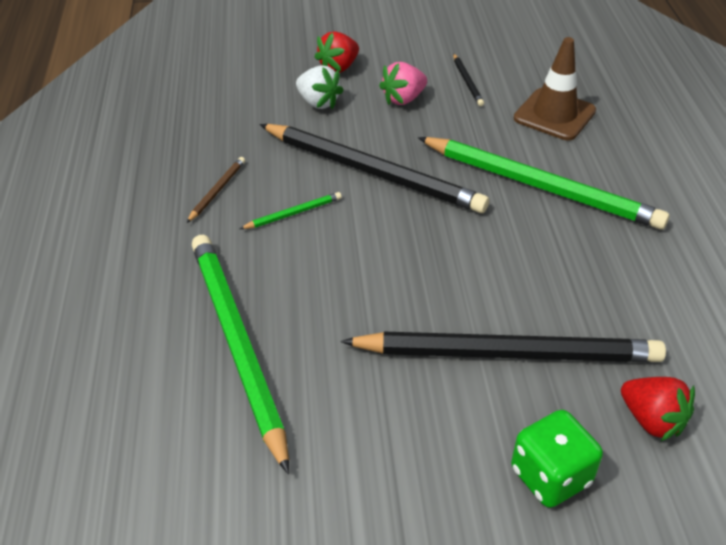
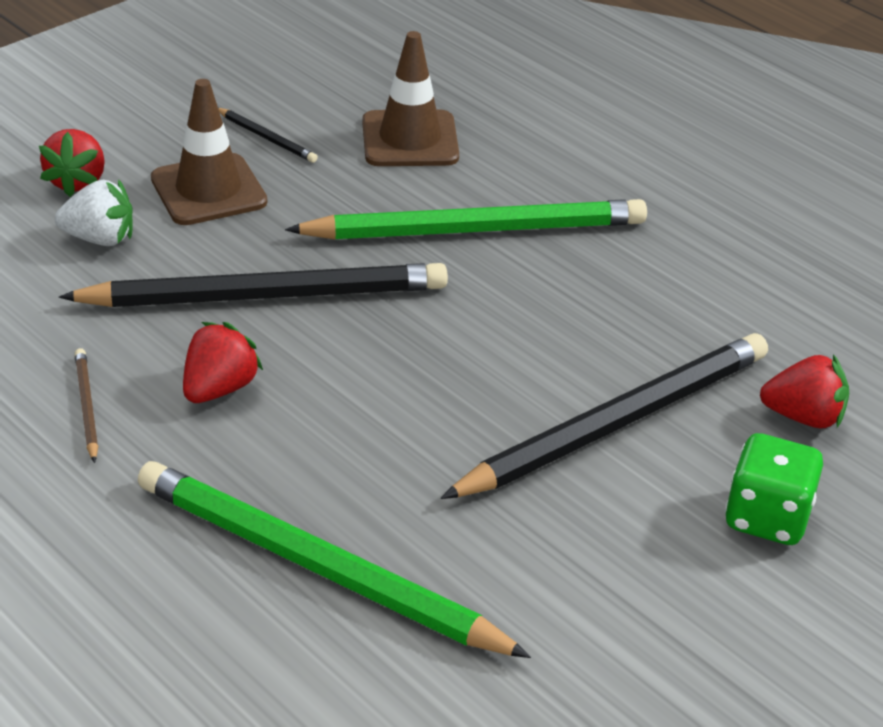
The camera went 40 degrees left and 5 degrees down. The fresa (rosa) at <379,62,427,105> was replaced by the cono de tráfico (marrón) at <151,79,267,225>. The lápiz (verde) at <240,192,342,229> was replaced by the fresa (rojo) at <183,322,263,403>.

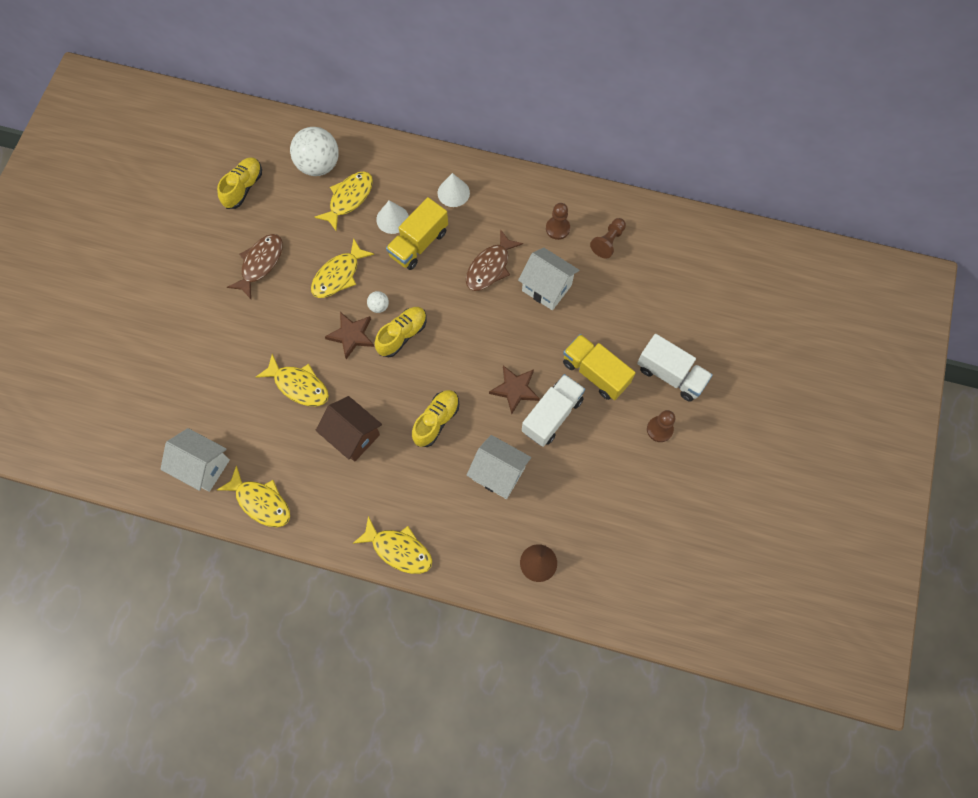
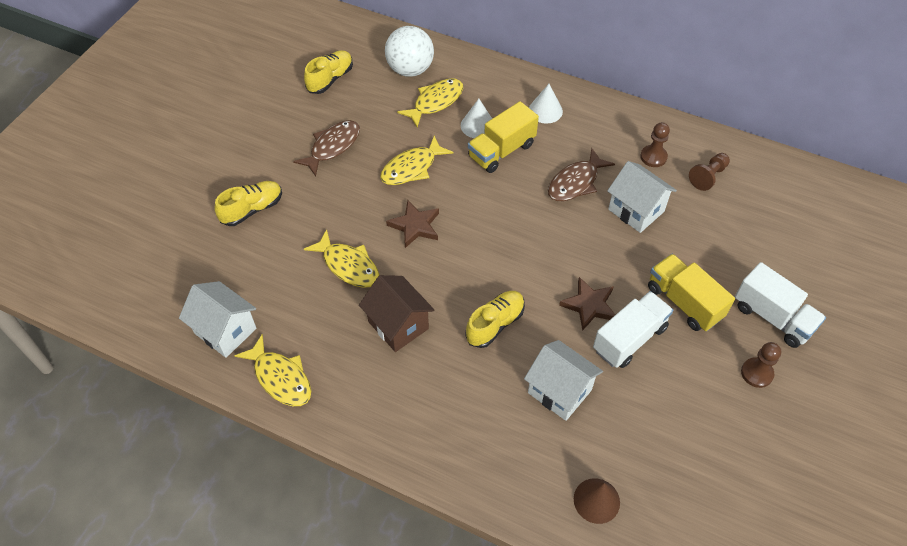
The camera went 10 degrees right and 15 degrees down. The zapato (amarillo) moved from <375,307,427,357> to <214,181,282,226>. The pez (amarillo) at <353,516,432,574> disappeared. The pelota (blanco) at <367,291,389,313> disappeared.

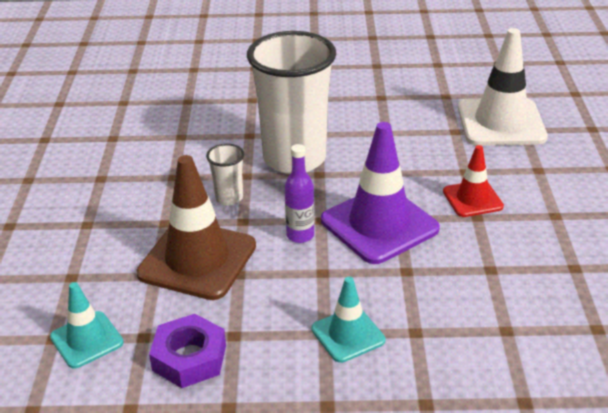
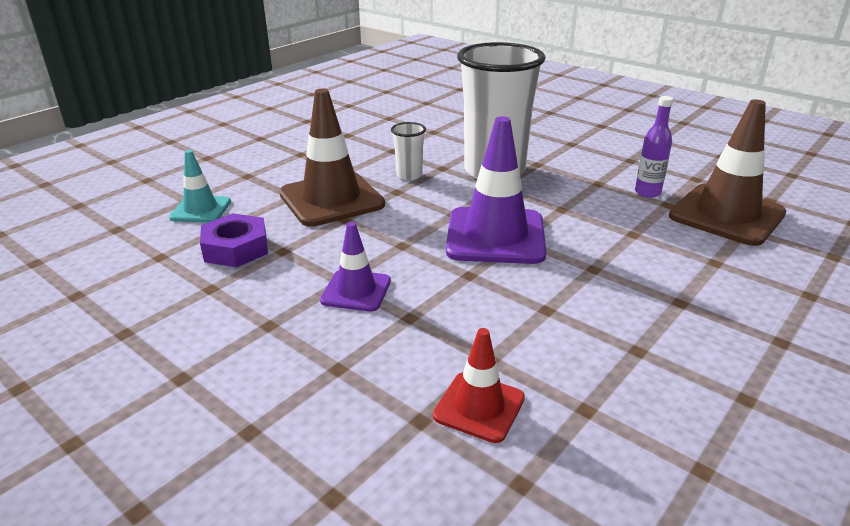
The camera went 40 degrees right and 5 degrees down. The cono de tráfico (turquesa) at <312,277,385,363> became the cono de tráfico (morado) at <320,222,391,312>. The cono de tráfico (rojo) moved from <443,145,504,217> to <433,328,525,443>. The botella (morado) moved from <285,144,314,243> to <635,96,673,198>. The cono de tráfico (blanco) at <458,28,548,146> became the cono de tráfico (marrón) at <669,99,787,246>.

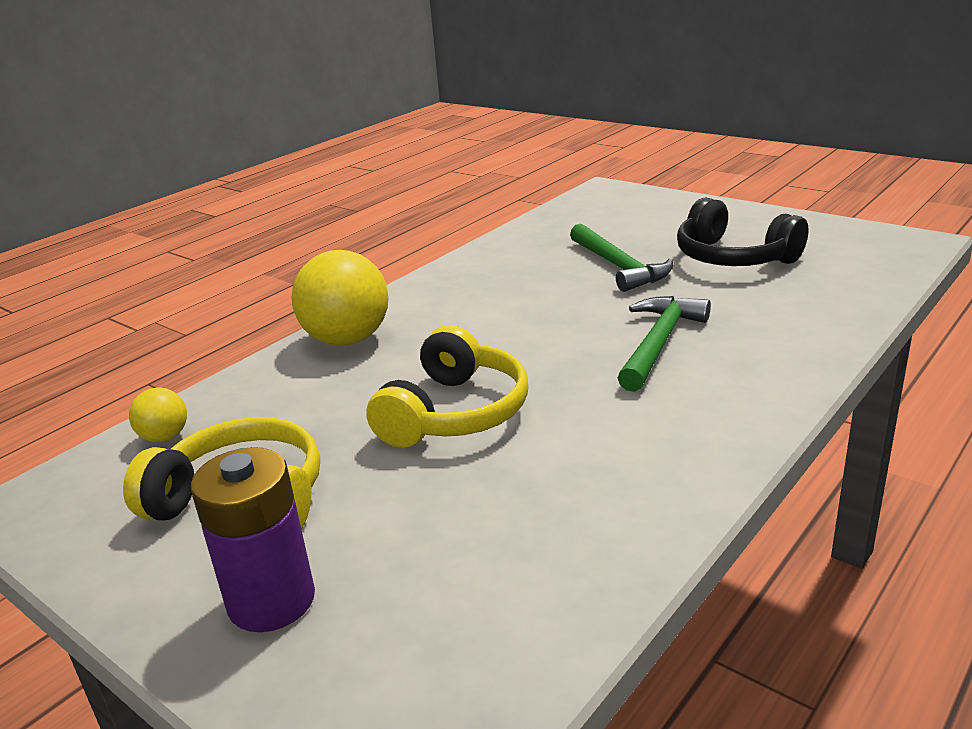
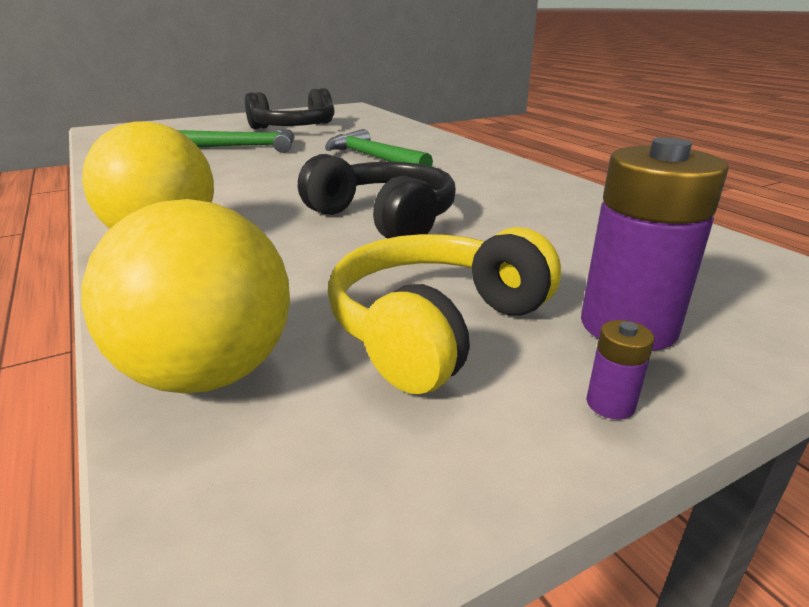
The camera went 70 degrees left and 0 degrees up. The pelota (amarillo) at <129,388,187,442> changed to 2.03 times the size. The auriculares (amarillo) at <366,325,528,448> became the auriculares (negro) at <298,154,456,239>. The pila (morado) at <586,320,654,419> appeared.

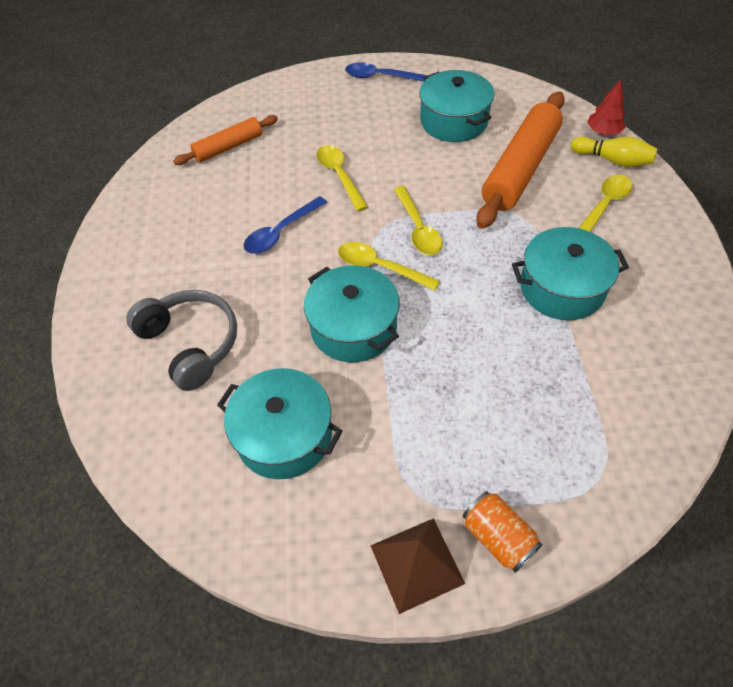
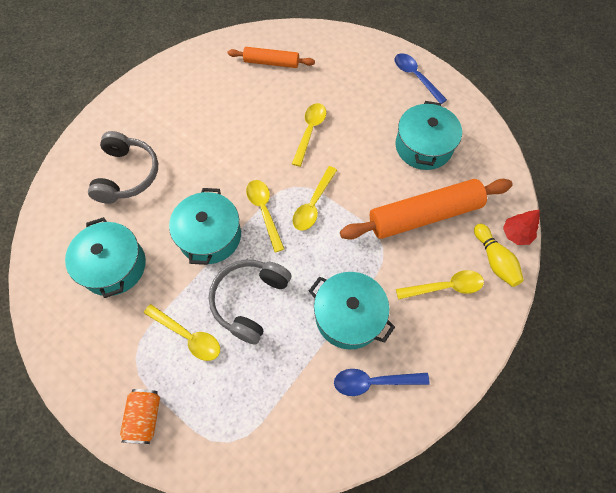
The camera went 40 degrees right and 10 degrees up. The cuchara (amarillo) at <144,304,220,361> appeared. The auriculares (gris) at <209,260,291,345> appeared. The cuchara (azul) moved from <244,196,327,254> to <334,369,430,396>. The pirámide (marrón) at <370,518,465,614> disappeared.

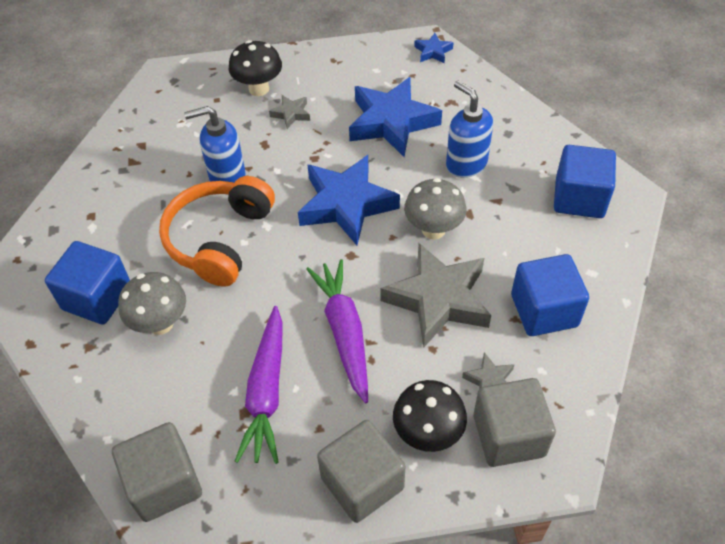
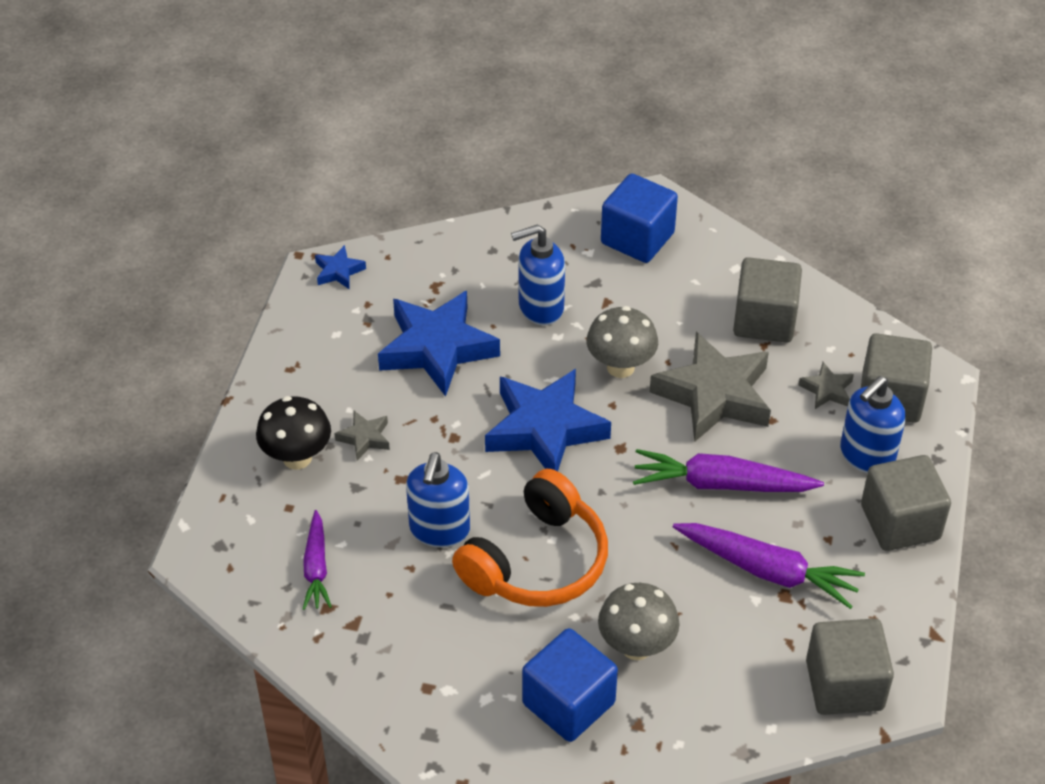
The camera went 70 degrees left and 5 degrees down. The zanahoria (morado) at <303,510,332,610> appeared. The auriculares (naranja) at <159,176,275,286> turned 90 degrees counterclockwise. The cubo (azul) at <511,254,589,336> became the cubo (gris) at <733,257,802,343>. The seta (negro) at <393,380,467,452> was replaced by the dispensador de jabón (azul) at <840,376,906,473>.

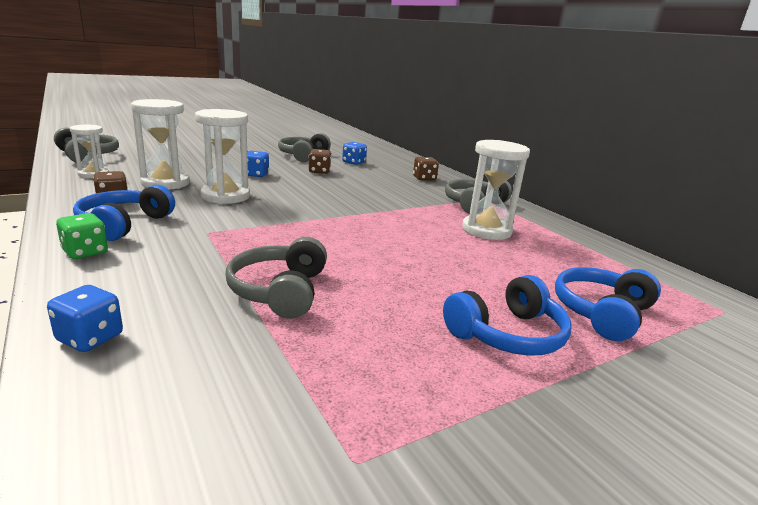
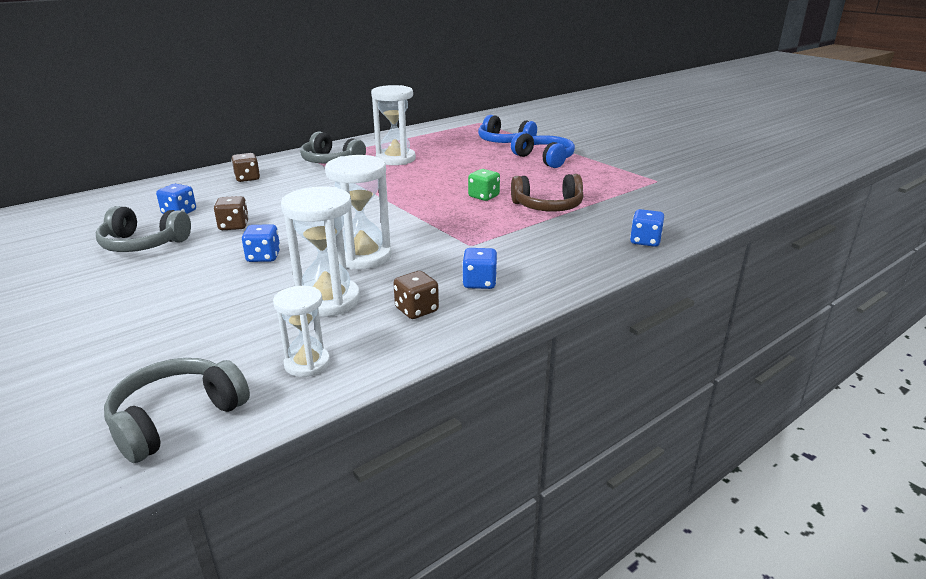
The camera went 95 degrees left and 5 degrees up. The auriculares (azul) at <73,185,175,241> was replaced by the dado (azul) at <462,248,497,289>. The dado (verde) moved from <56,213,108,259> to <468,169,500,201>. The auriculares (gris) at <225,237,327,319> became the auriculares (marrón) at <511,174,583,212>.

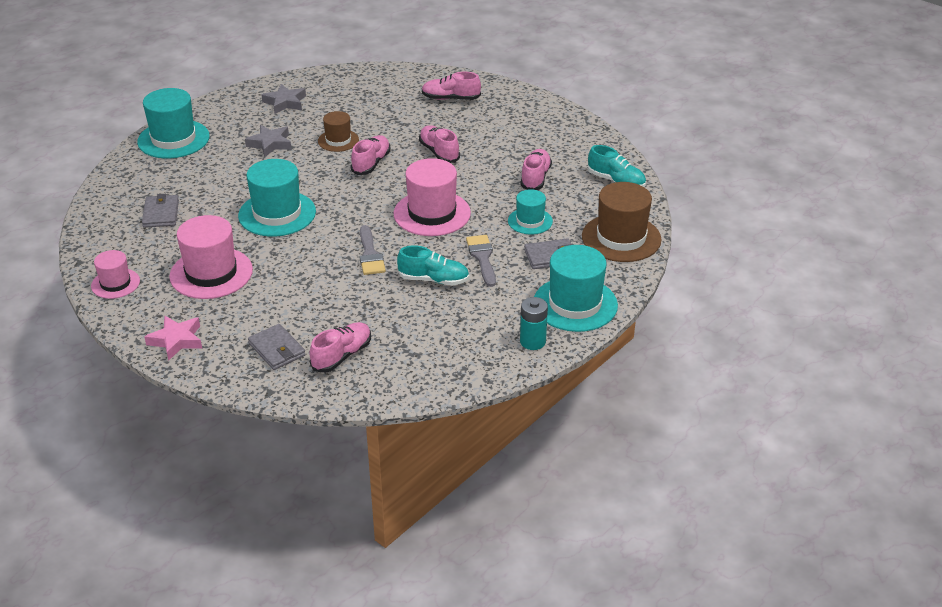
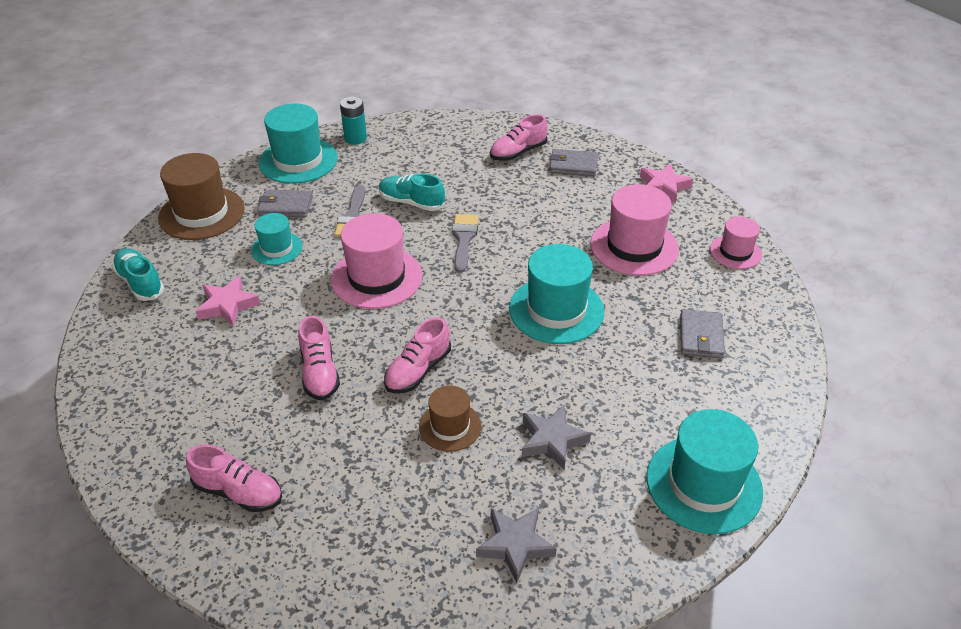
The camera went 165 degrees left and 5 degrees up. The zapato (rosa) at <521,149,552,190> was replaced by the estrella (rosa) at <196,276,260,327>. The cartera (gris) at <248,324,306,370> turned 60 degrees counterclockwise.

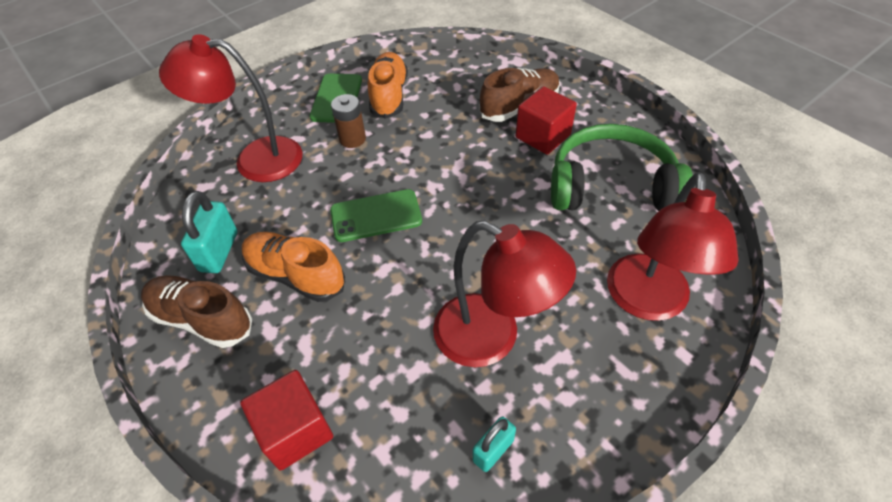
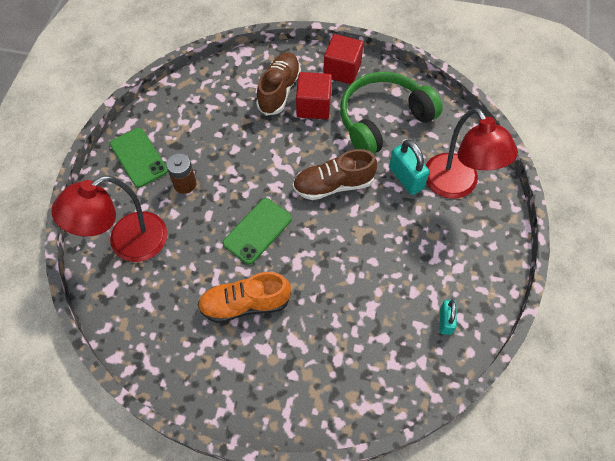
The camera went 40 degrees left and 10 degrees up. The zapato (marrón) moved from <141,275,252,348> to <293,149,377,200>. The cubo (rojo) moved from <240,370,333,470> to <324,34,364,84>. The candado (turquesa) moved from <181,191,237,273> to <389,139,430,195>. The zapato (naranja) at <368,52,408,119> disappeared. The lámpara (rojo) at <433,221,576,367> disappeared.

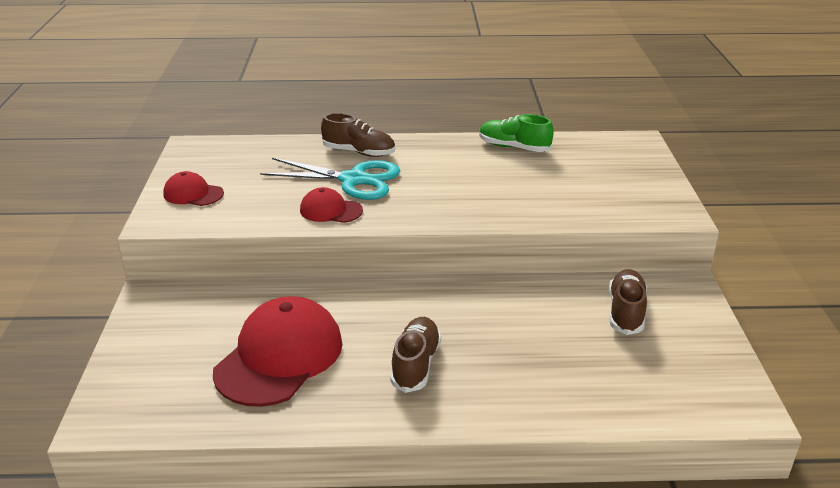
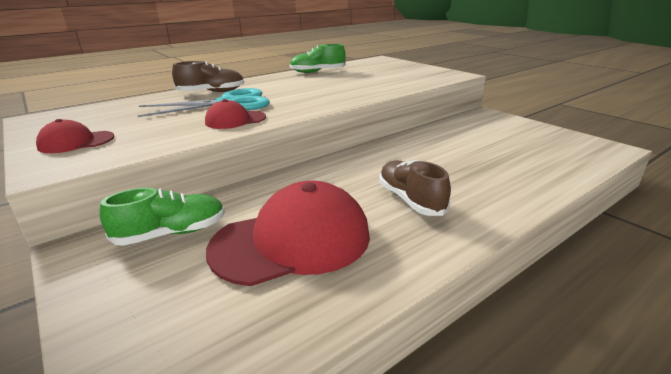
The camera went 35 degrees left and 5 degrees down. The zapato (verde) at <99,188,225,246> appeared. The gorra (rojo) at <213,296,343,407> turned 75 degrees clockwise. The zapato (marrón) at <609,269,647,335> disappeared.

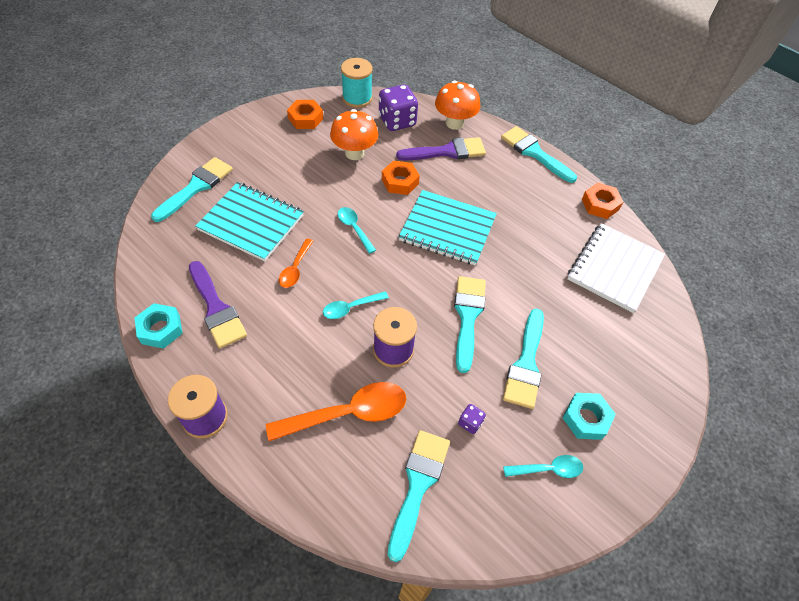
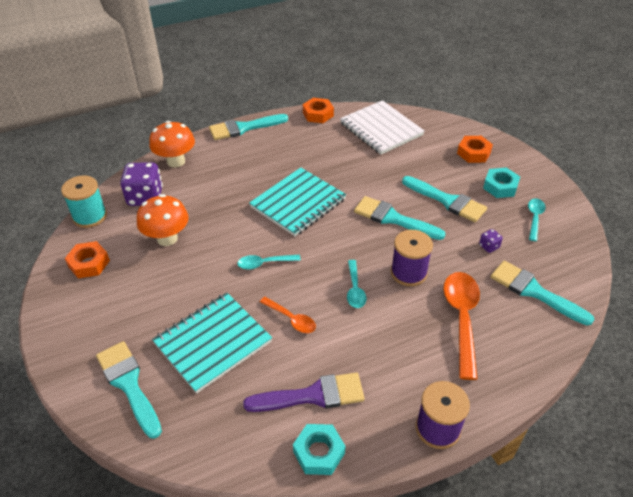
The camera went 65 degrees left and 10 degrees down. The tuerca (naranja) moved from <382,161,420,195> to <457,136,493,163>. The pincel (morado) at <396,137,486,161> disappeared.

